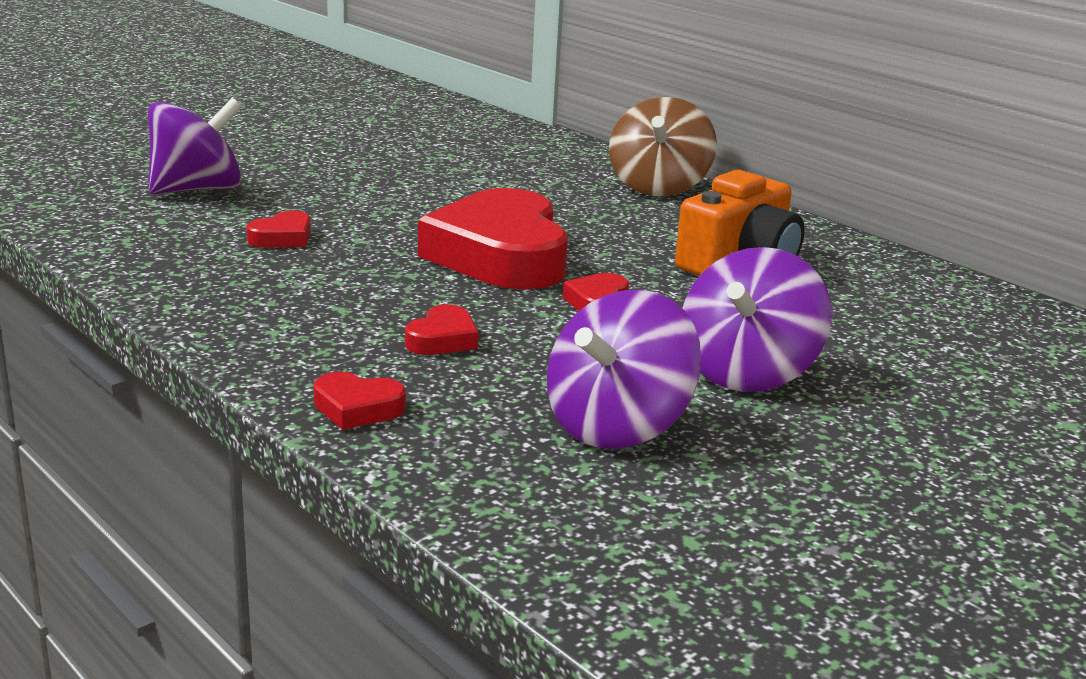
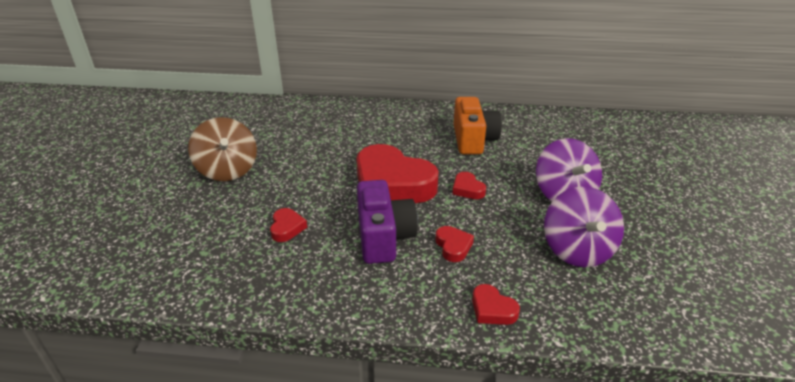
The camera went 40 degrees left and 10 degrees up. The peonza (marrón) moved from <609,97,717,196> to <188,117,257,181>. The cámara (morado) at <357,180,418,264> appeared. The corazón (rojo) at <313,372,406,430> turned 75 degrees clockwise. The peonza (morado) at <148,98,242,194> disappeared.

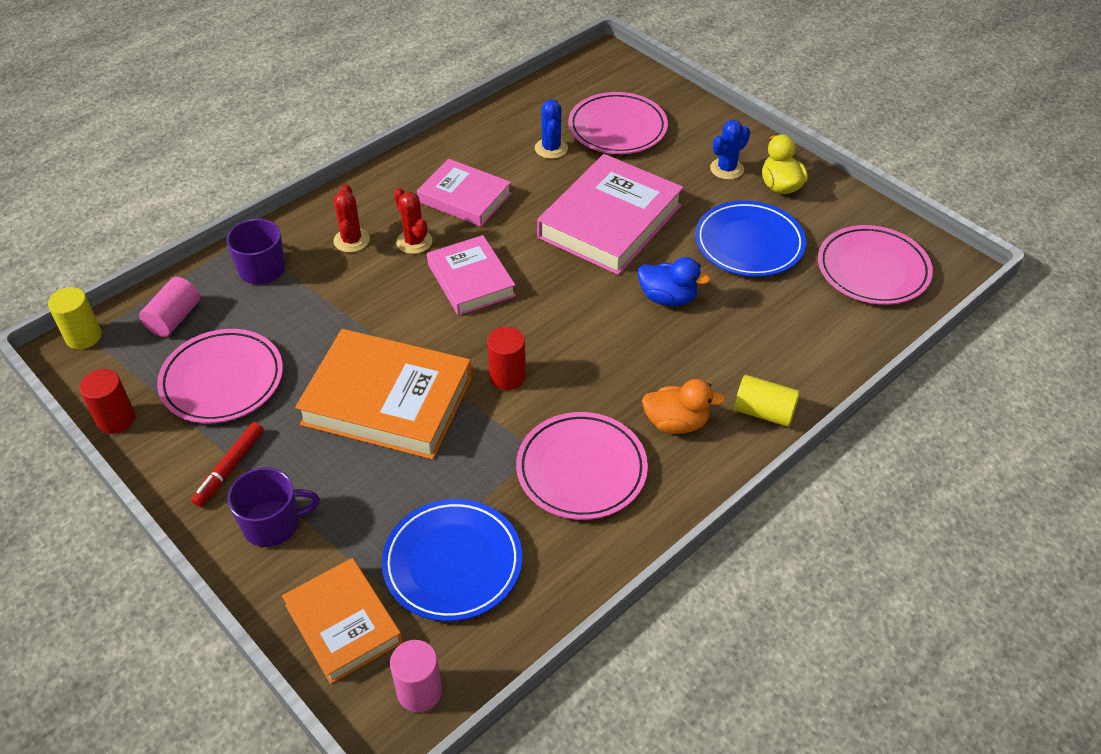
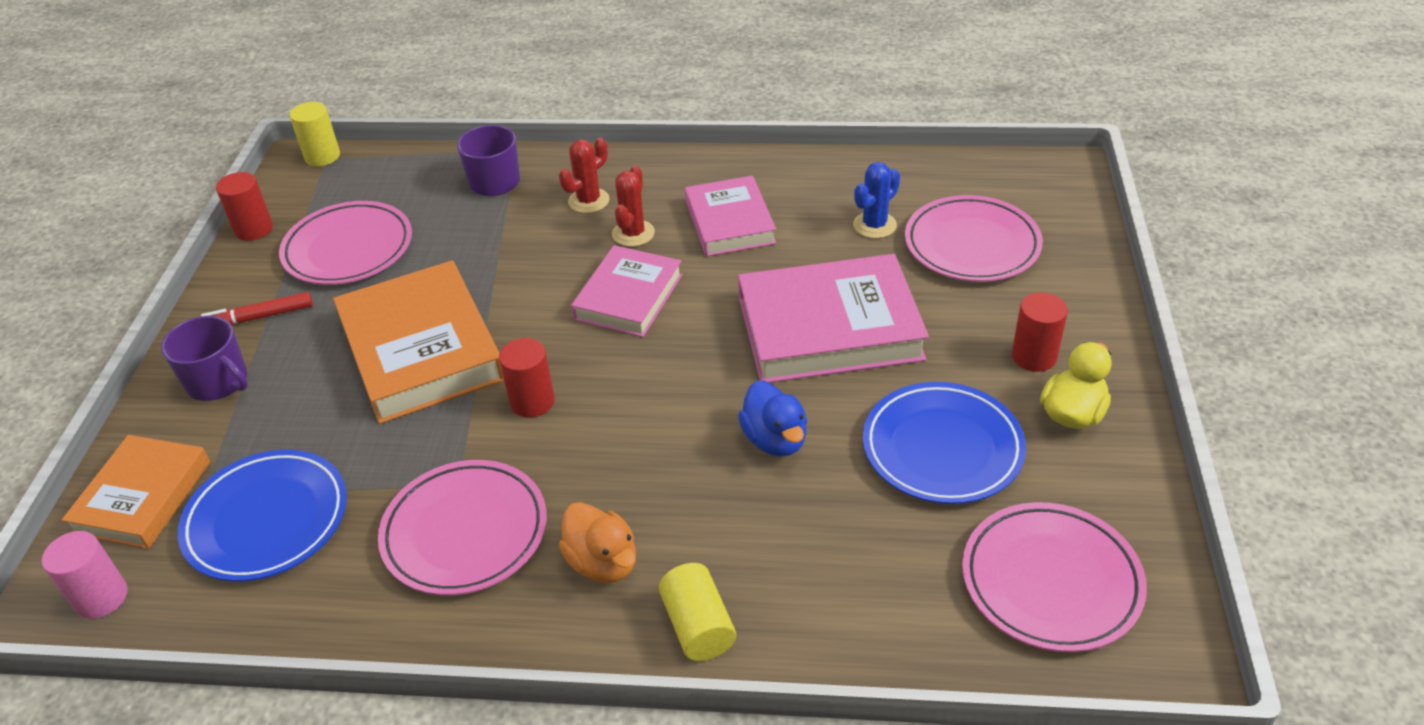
The camera went 50 degrees right and 5 degrees down. The cactus (azul) at <710,120,750,180> was replaced by the cilindro (rojo) at <1012,292,1068,372>. The cilindro (rosa) at <139,277,200,337> disappeared.

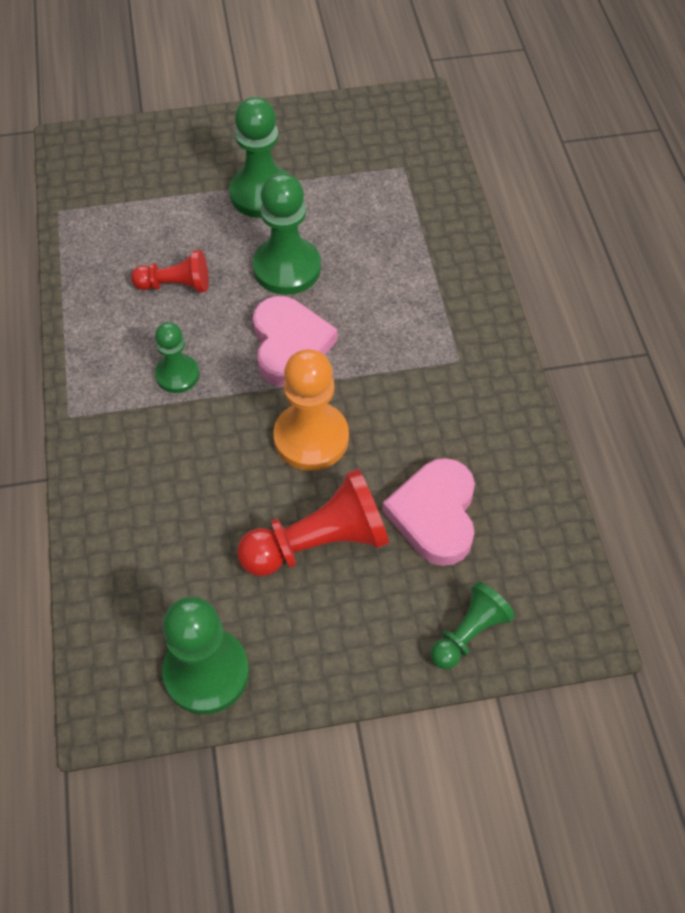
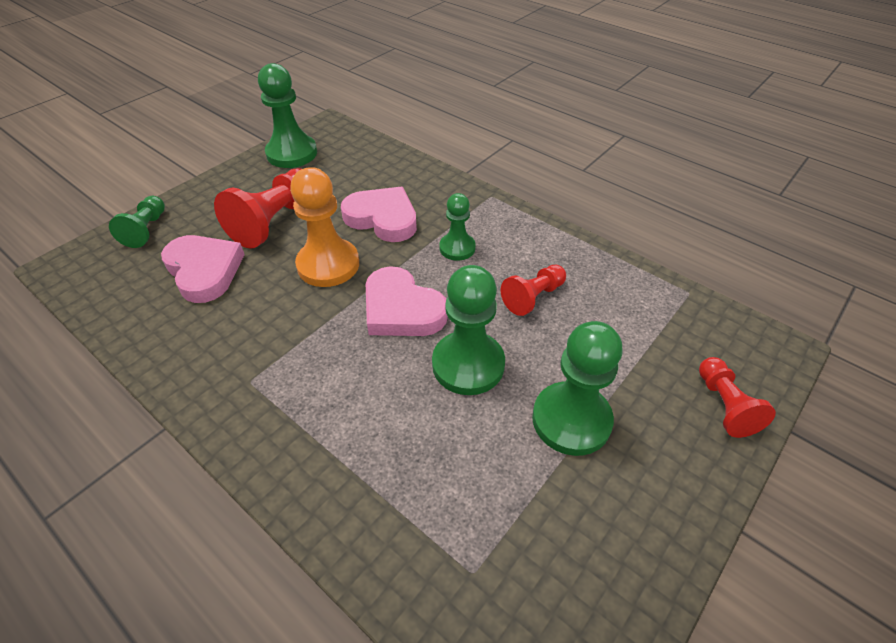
The camera went 140 degrees right and 10 degrees down. The corazón (rosa) at <341,187,417,242> appeared. The peón (rojo) at <699,357,776,438> appeared.

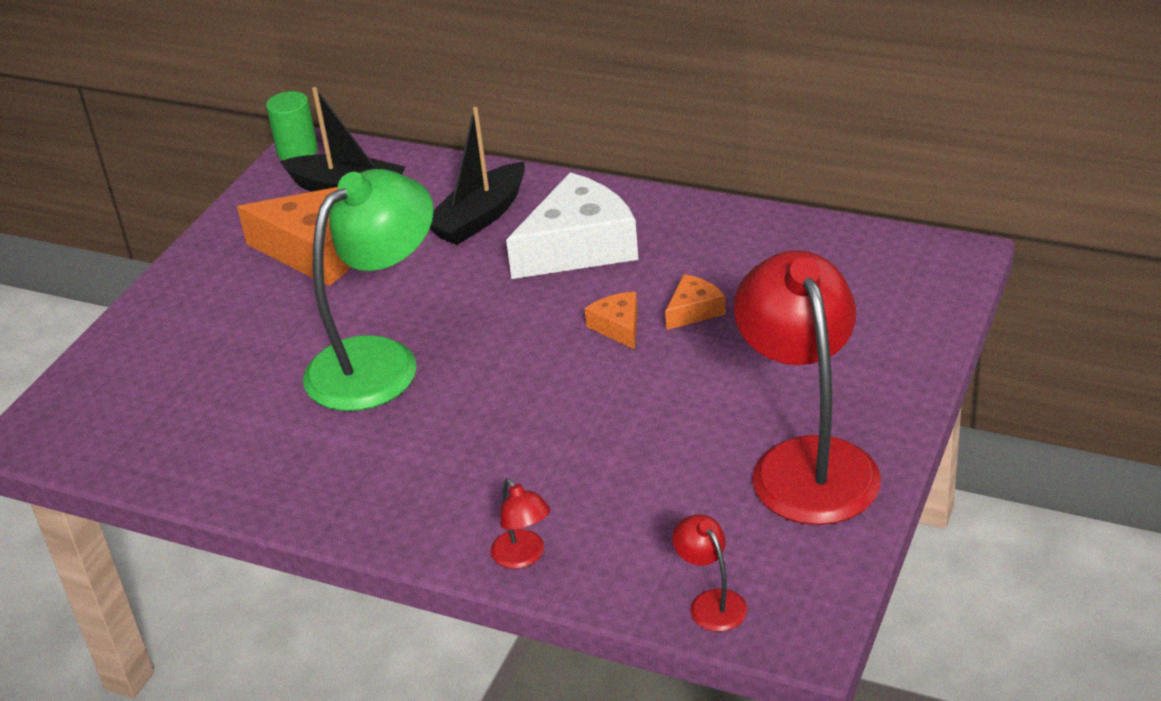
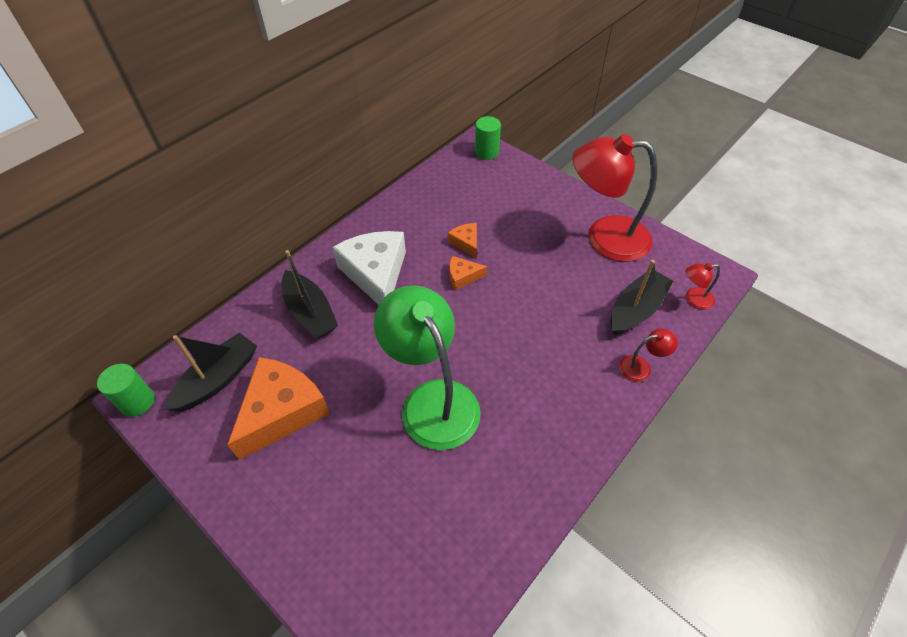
The camera went 75 degrees left and 15 degrees up. The cilindro (verde) at <475,116,501,160> appeared. The barco (negro) at <611,260,673,335> appeared.

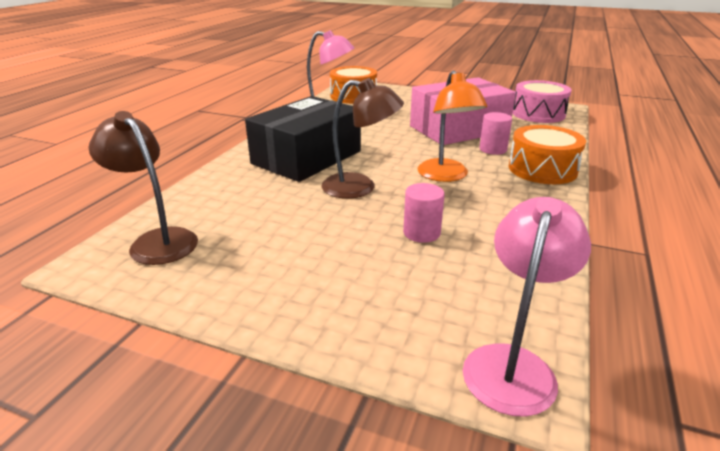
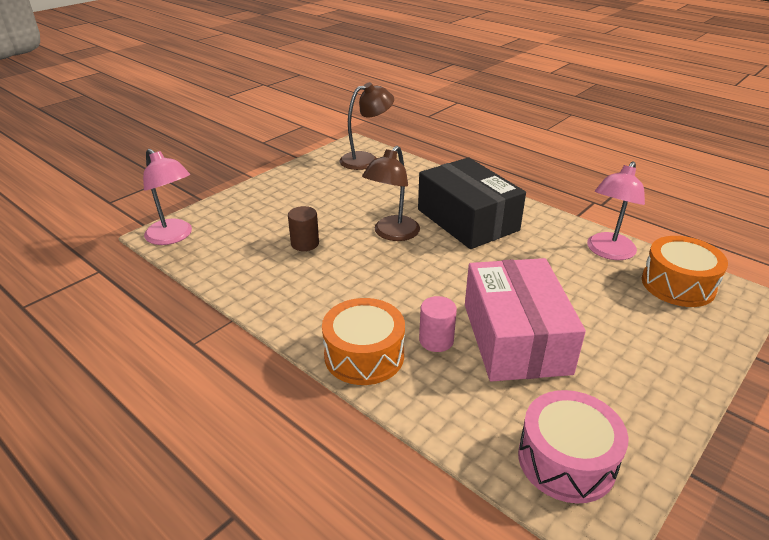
The camera went 110 degrees right and 5 degrees up. The cilindro (rosa) at <403,183,445,243> became the cilindro (marrón) at <288,206,319,251>. The lámpara (naranja) at <417,70,487,182> disappeared.

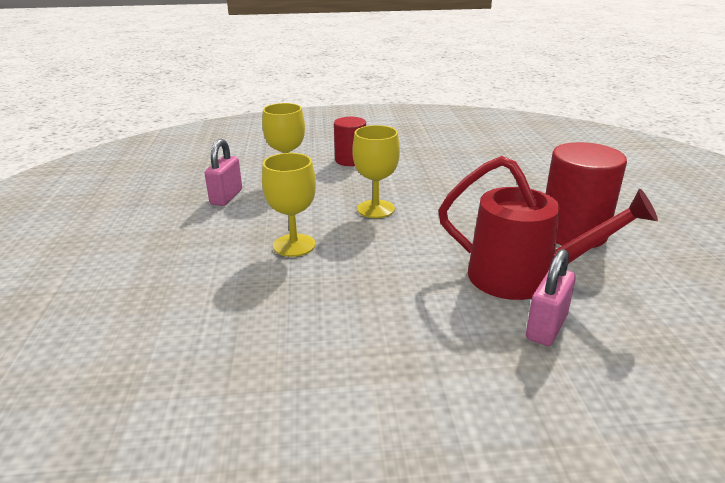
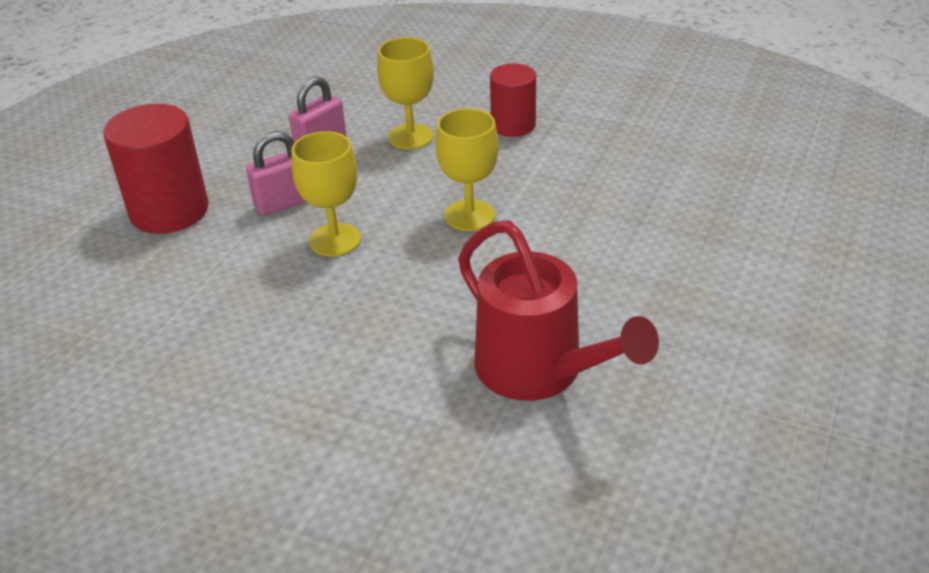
The camera went 30 degrees right and 10 degrees up. The cilindro (rojo) moved from <546,142,627,248> to <104,104,209,234>. The candado (rosa) moved from <526,249,576,346> to <246,131,306,216>.

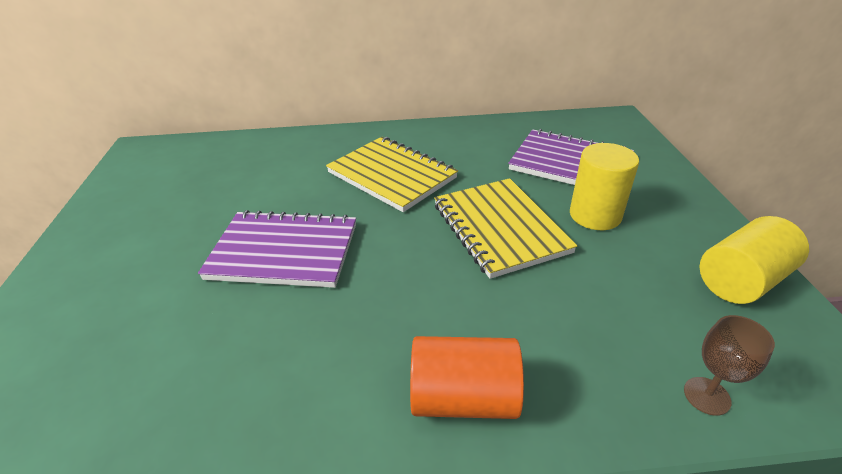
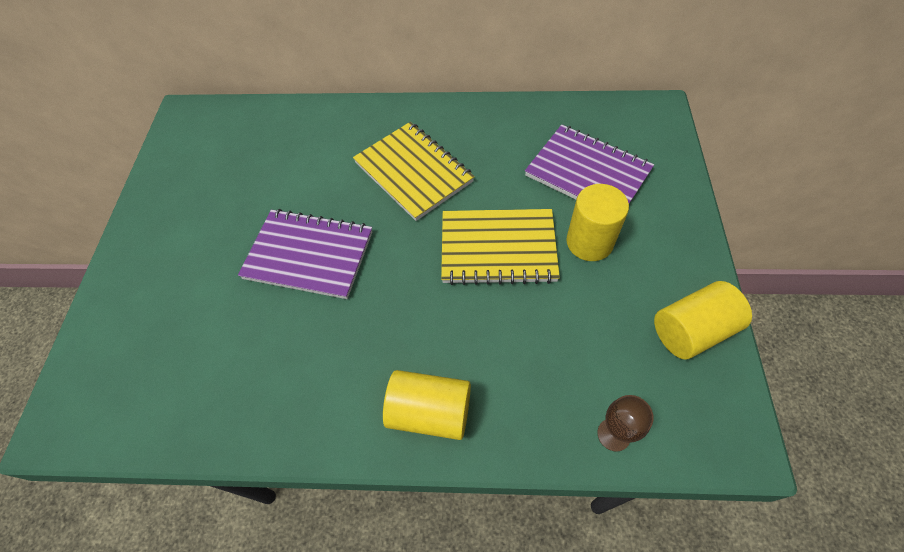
The camera went 10 degrees right and 20 degrees up. The cilindro (naranja) at <410,336,524,419> became the cilindro (amarillo) at <383,370,471,440>. The cuaderno (amarillo) at <434,178,577,279> turned 75 degrees counterclockwise.

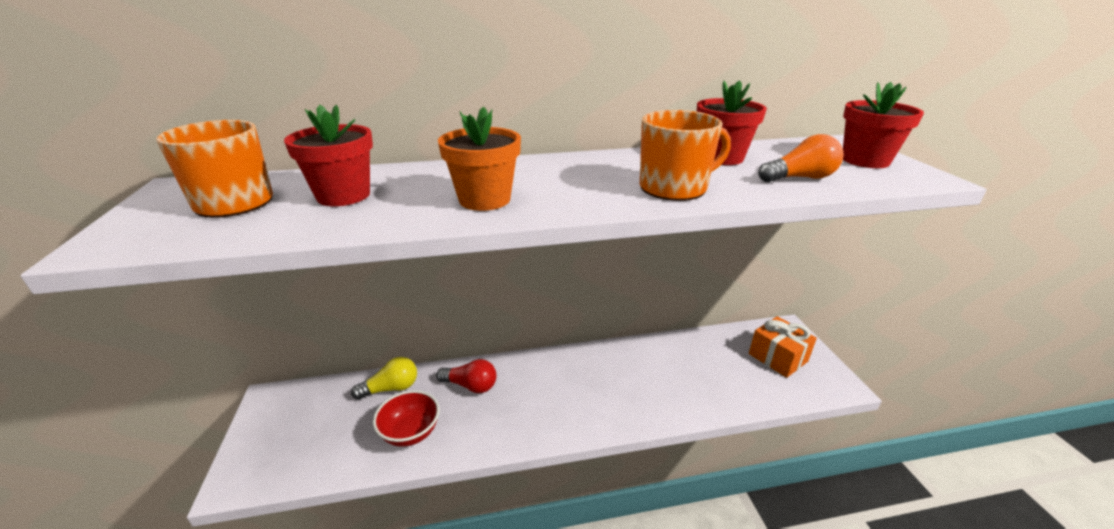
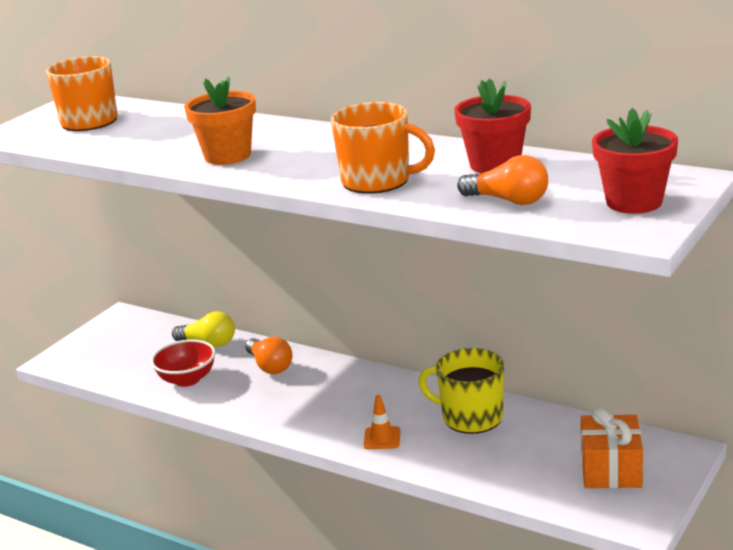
The camera went 45 degrees right and 5 degrees down. The bombilla (rojo) at <436,359,496,393> became the bombilla (naranja) at <245,337,293,374>. The cono de tráfico (naranja) at <364,395,400,449> appeared. The taza (amarillo) at <418,348,504,434> appeared. The maceta (rojo) at <284,105,373,206> disappeared.

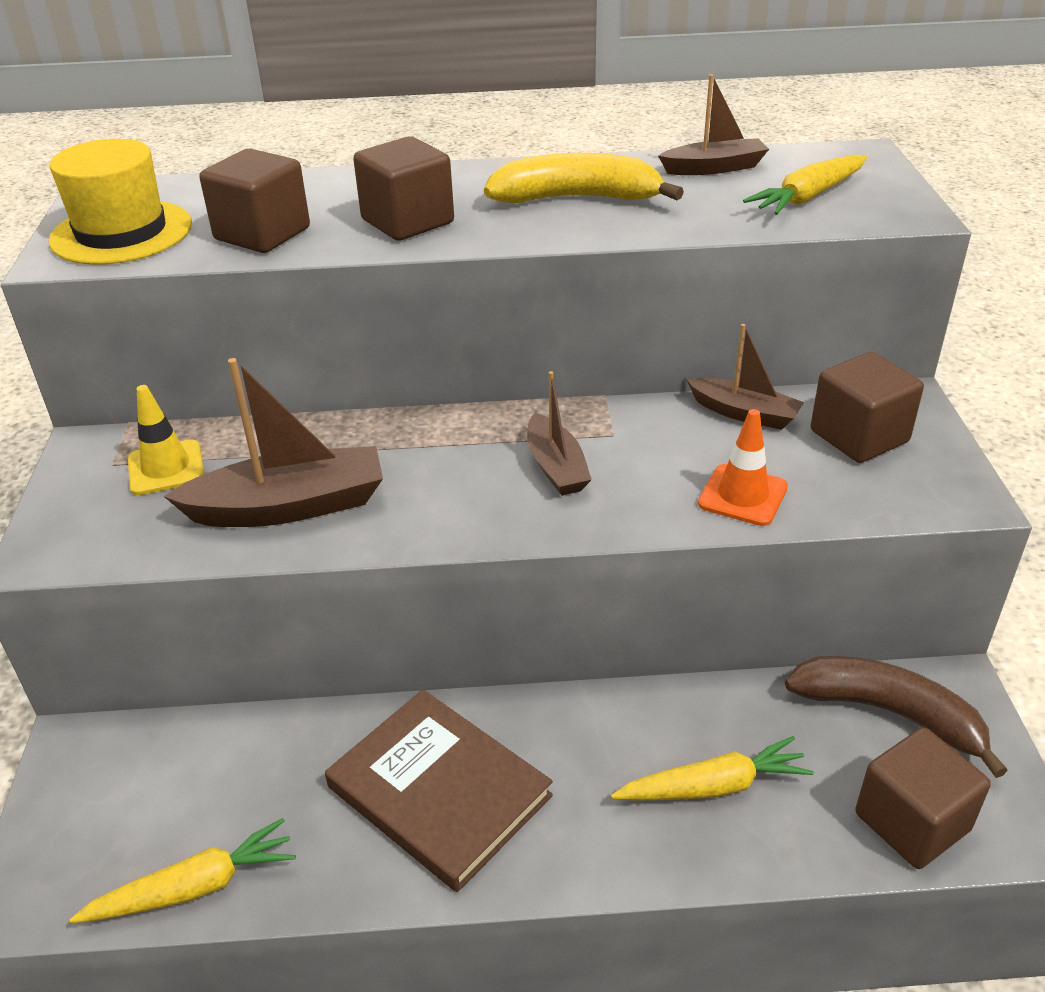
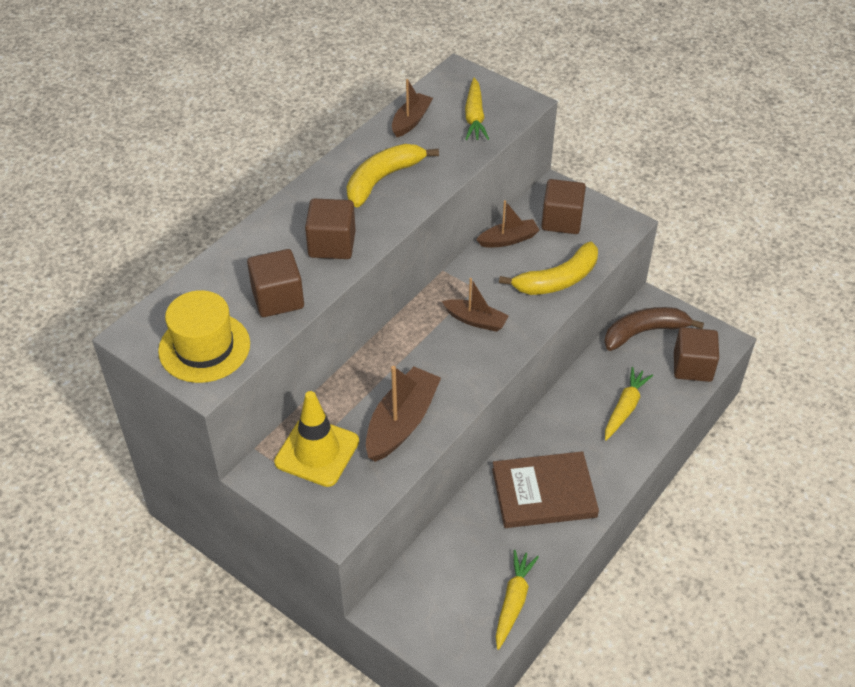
The camera went 50 degrees left and 10 degrees up. The cono de tráfico (amarillo) at <128,385,204,495> changed to 1.56 times the size. The cono de tráfico (naranja) at <698,409,788,526> was replaced by the plátano (amarillo) at <499,242,598,295>.

